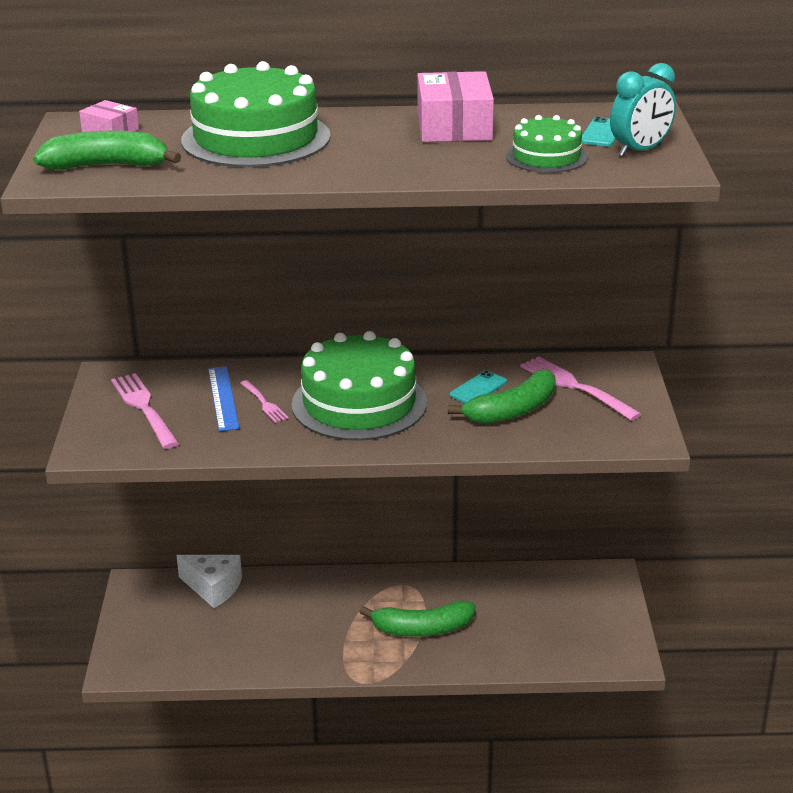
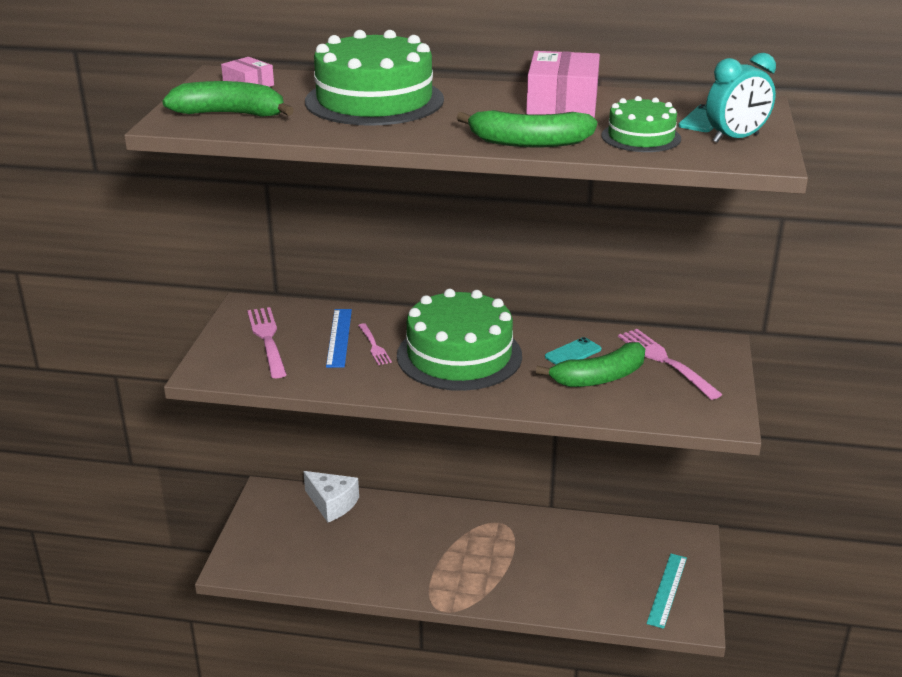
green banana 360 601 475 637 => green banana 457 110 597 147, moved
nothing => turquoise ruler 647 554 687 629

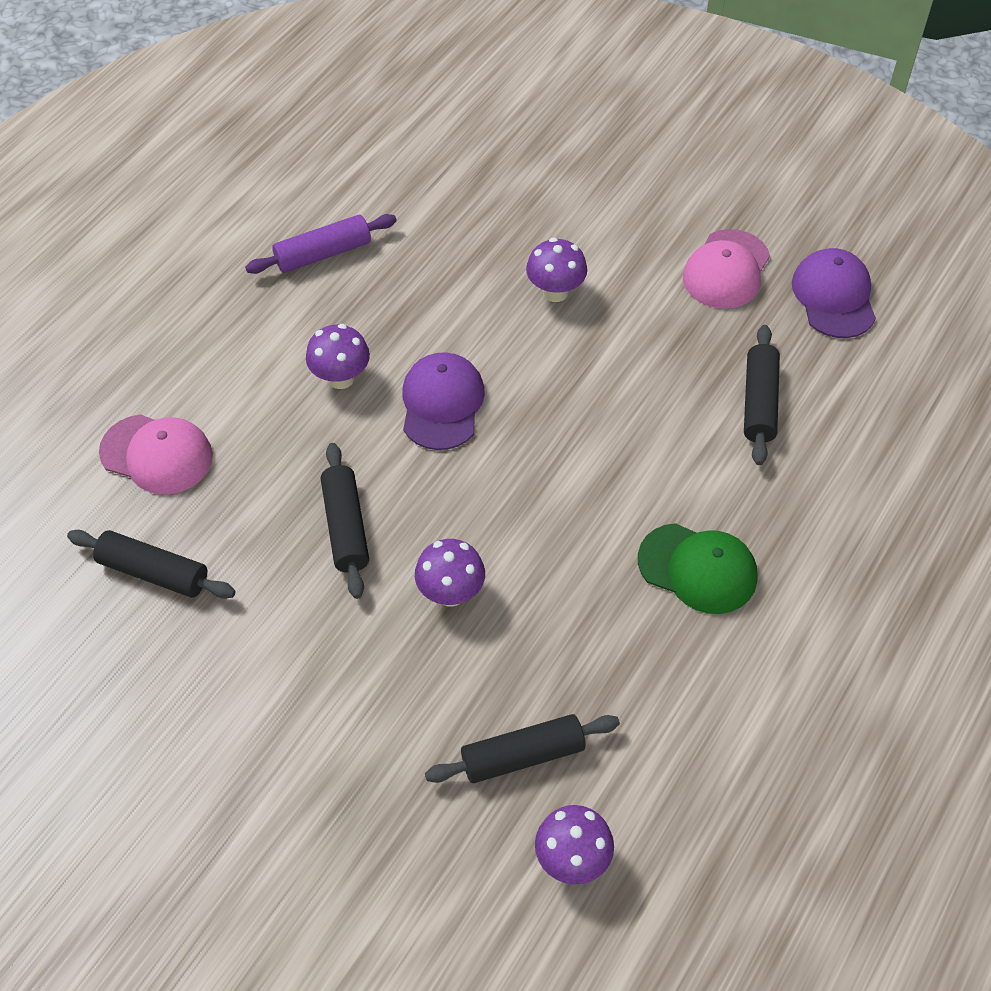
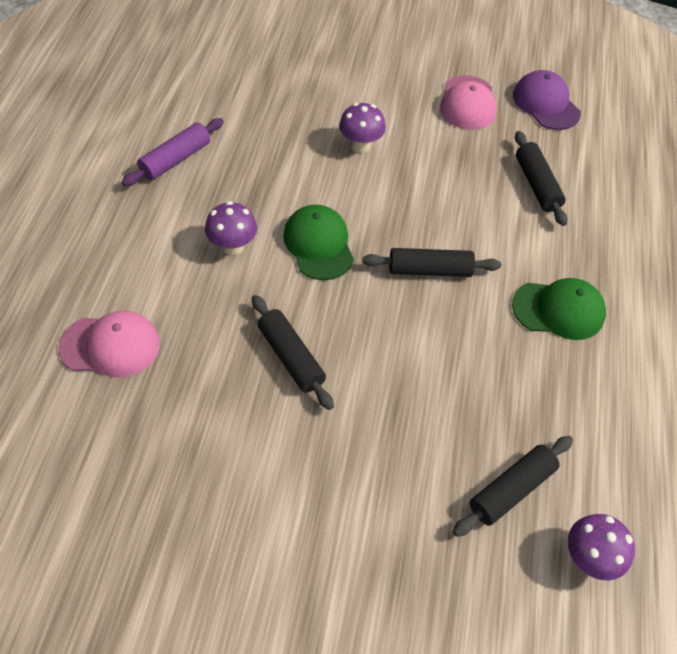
black rolling pin 67 530 235 599 => black rolling pin 362 248 501 277, moved
purple cap 402 352 485 450 => green cap 283 204 354 280
purple mushroom 415 539 485 607 => nothing

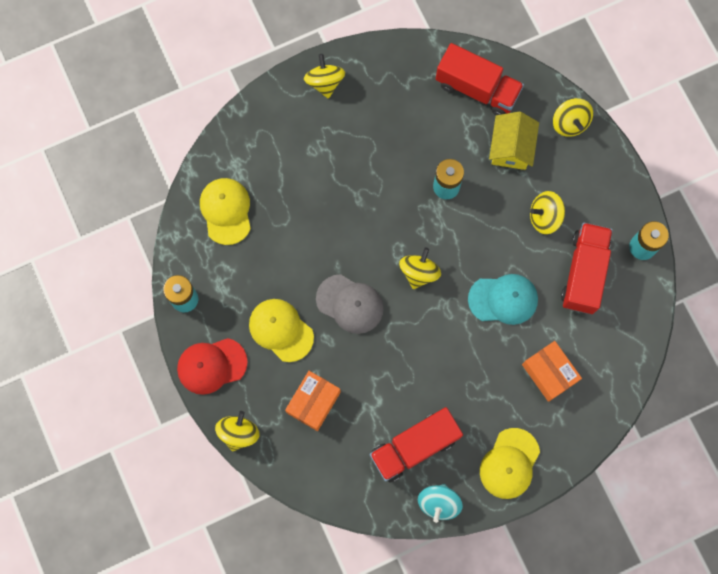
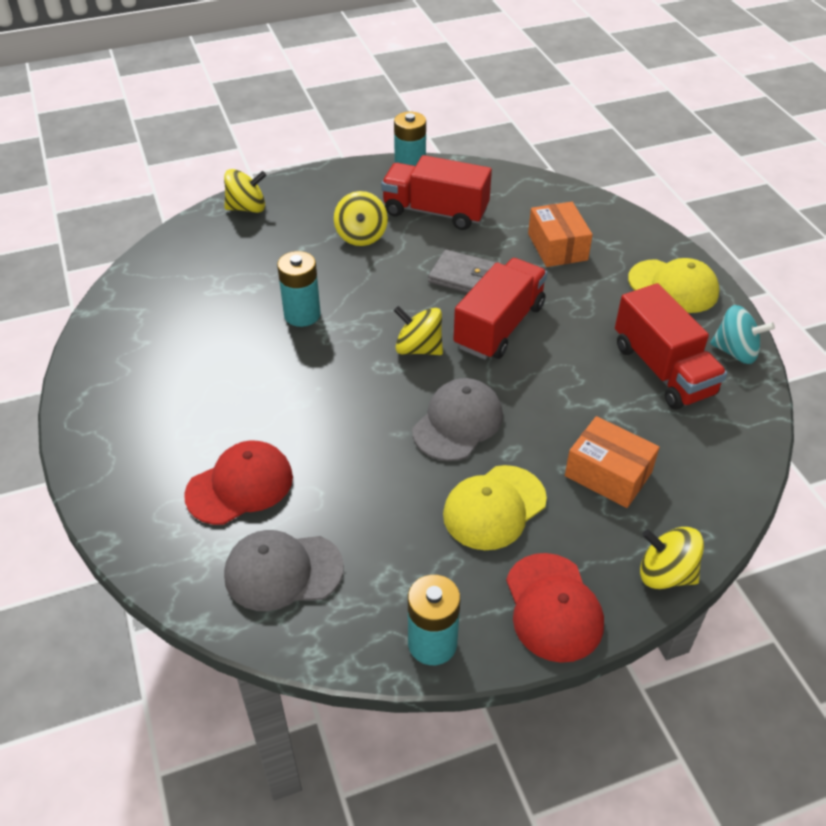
yellow cap 200 178 251 245 => grey cap 224 530 344 611
yellow spinning top 304 54 345 99 => nothing
red truck 436 43 524 115 => red truck 453 258 547 360, moved
turquoise cap 468 274 538 325 => grey wallet 428 249 496 293
yellow house 489 111 539 170 => nothing
orange box 522 341 582 402 => orange box 528 202 593 267, 75 degrees counterclockwise
nothing => red cap 184 440 293 525

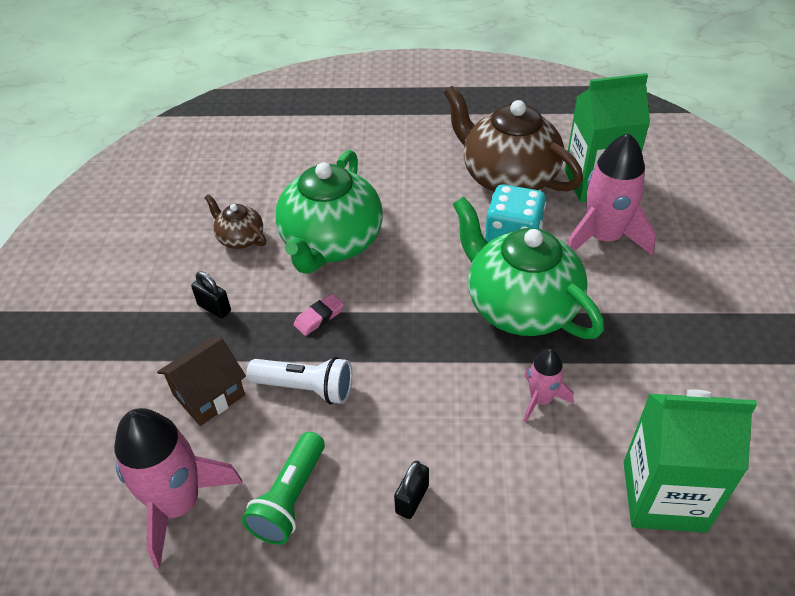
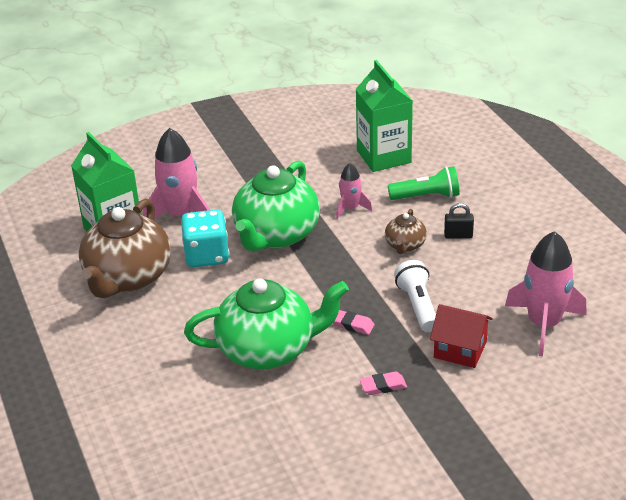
brown house 157 337 246 426 => red house 430 304 493 368
black padlock 191 271 231 319 => pink eraser 359 372 407 395
brown teapot 204 194 266 249 => brown teapot 385 209 427 254, moved
green flashlight 242 432 325 545 => green flashlight 388 166 459 200, moved

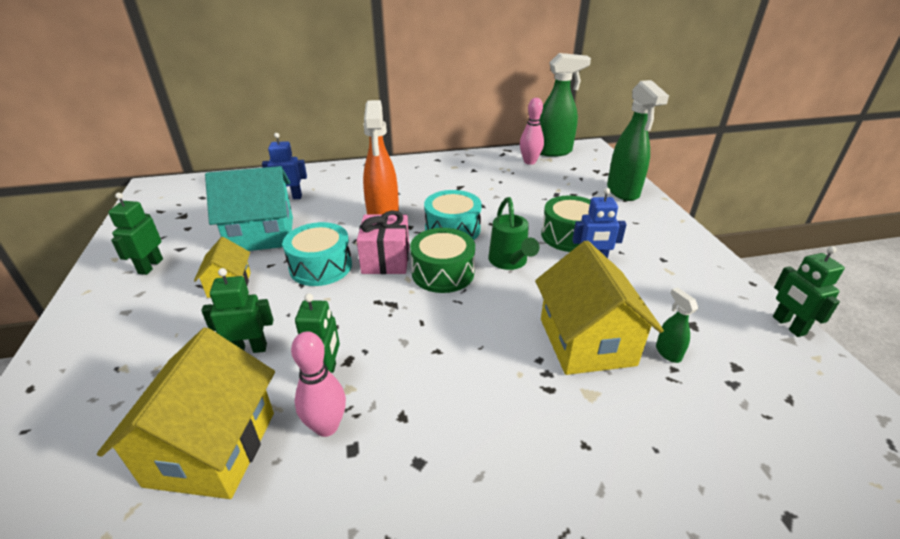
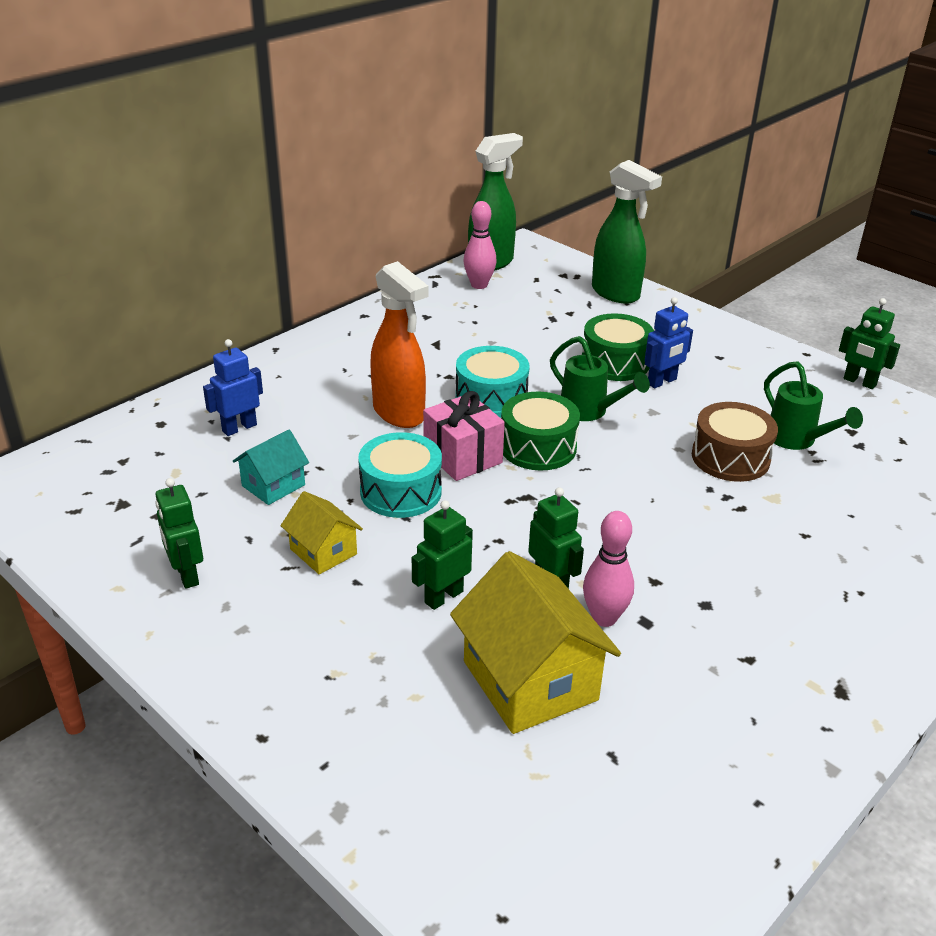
turquoise house 205 166 293 251 => turquoise house 233 430 309 505, x0.54
yellow house 535 241 664 375 => brown drum 692 402 778 482
green spray bottle 656 287 698 363 => green watering can 764 361 863 450

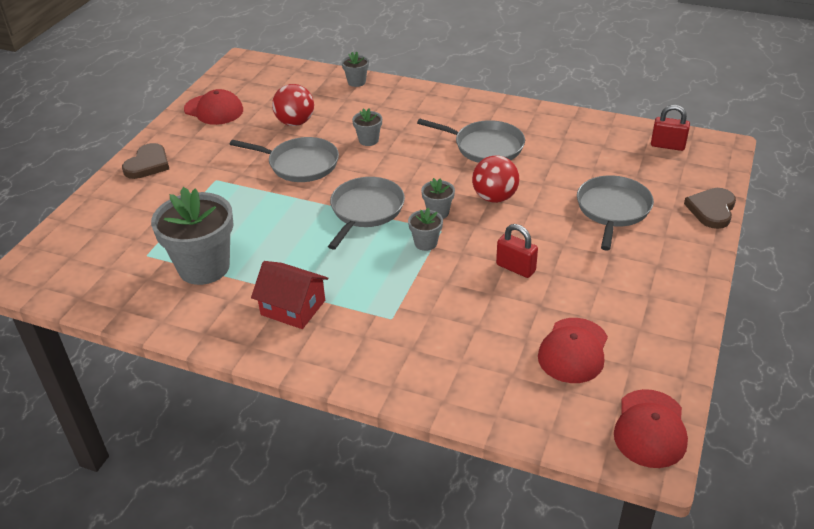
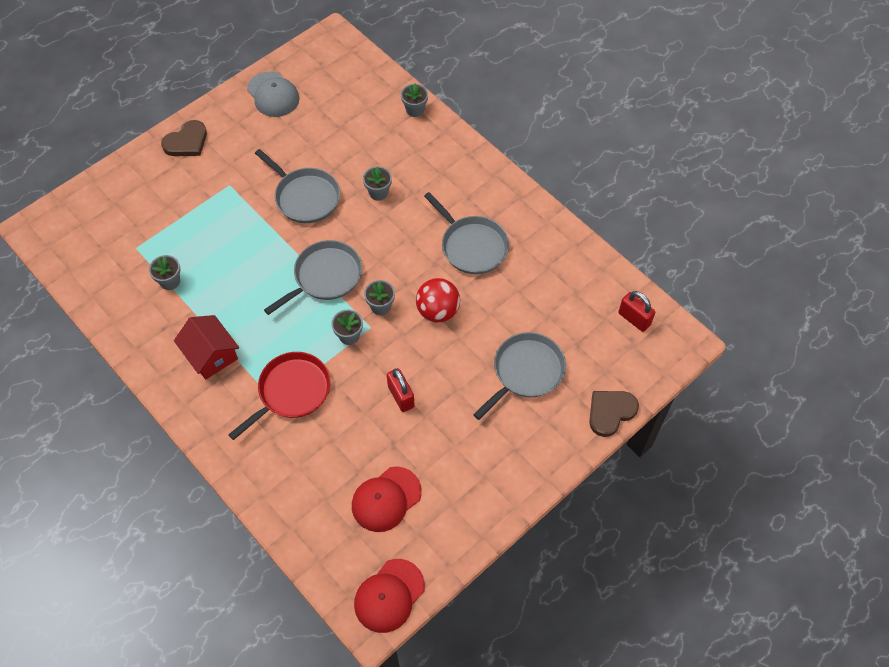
grey flower pot 151 187 234 285 => grey flower pot 149 255 180 290, x0.46
red cap 184 89 243 125 => grey cap 247 71 299 117
red ball 272 84 314 126 => nothing
nothing => red pan 228 352 331 440

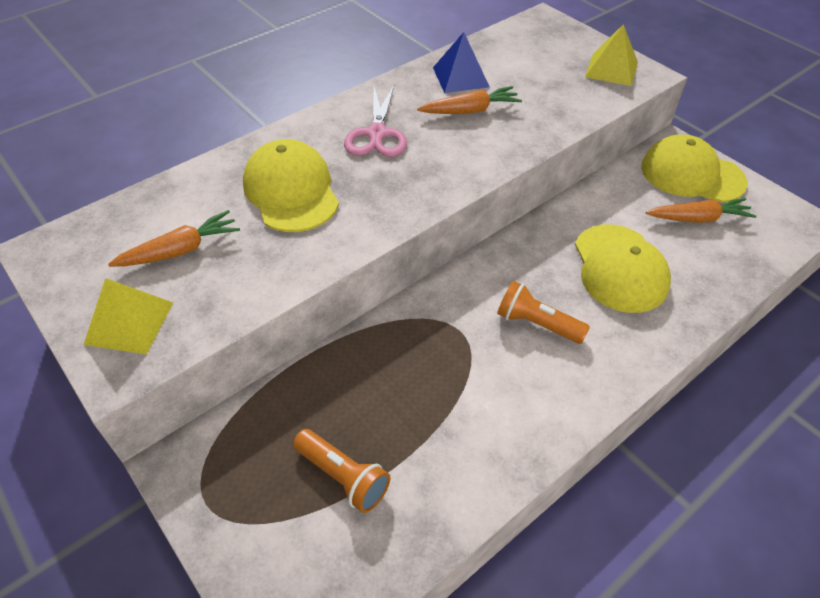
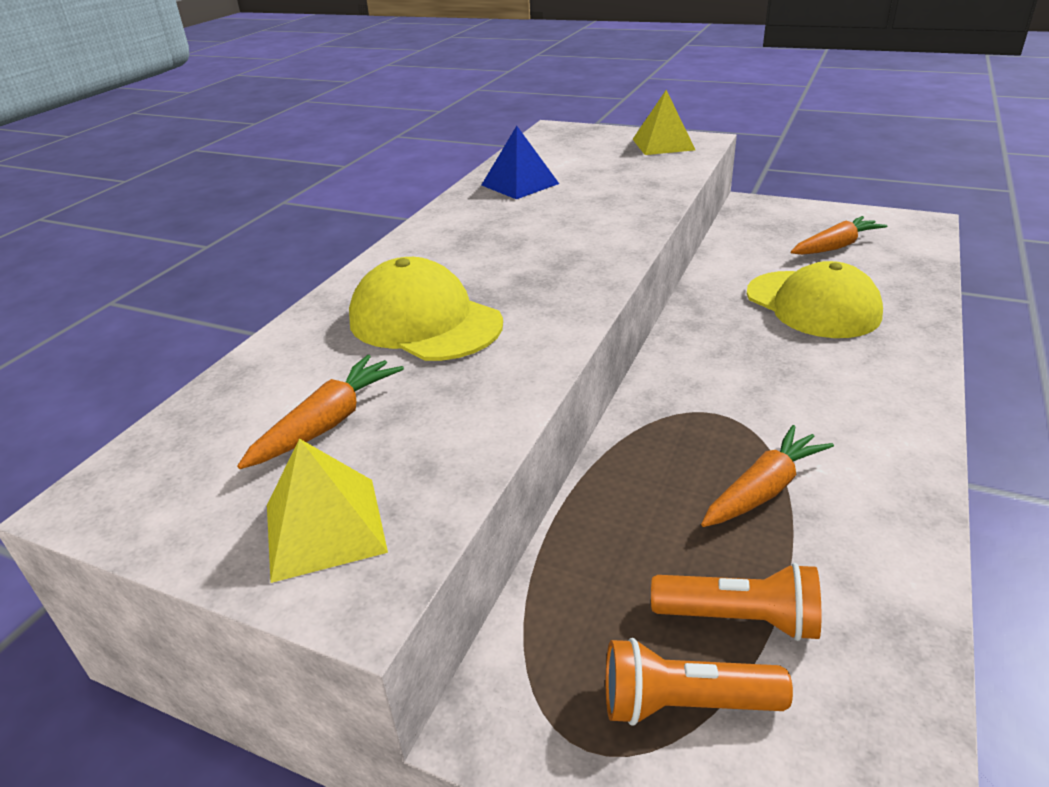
pink scissors 344 85 407 157 => nothing
orange carrot 417 86 522 114 => orange carrot 701 425 834 527, moved
orange flashlight 497 281 590 344 => orange flashlight 606 638 793 726, moved
yellow cap 641 135 748 203 => nothing

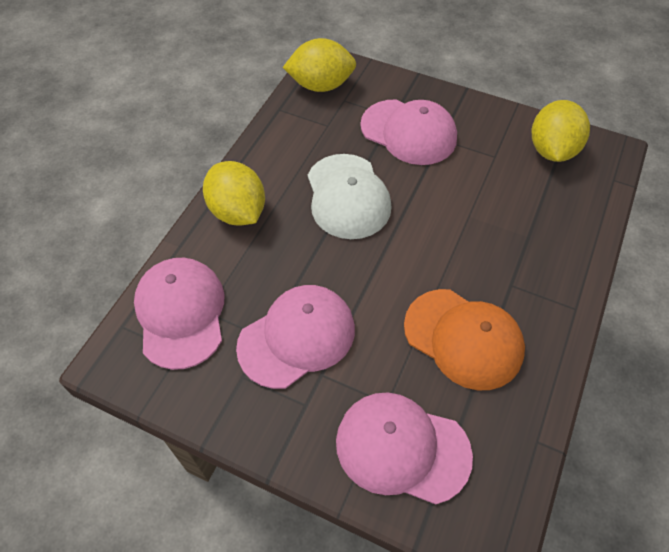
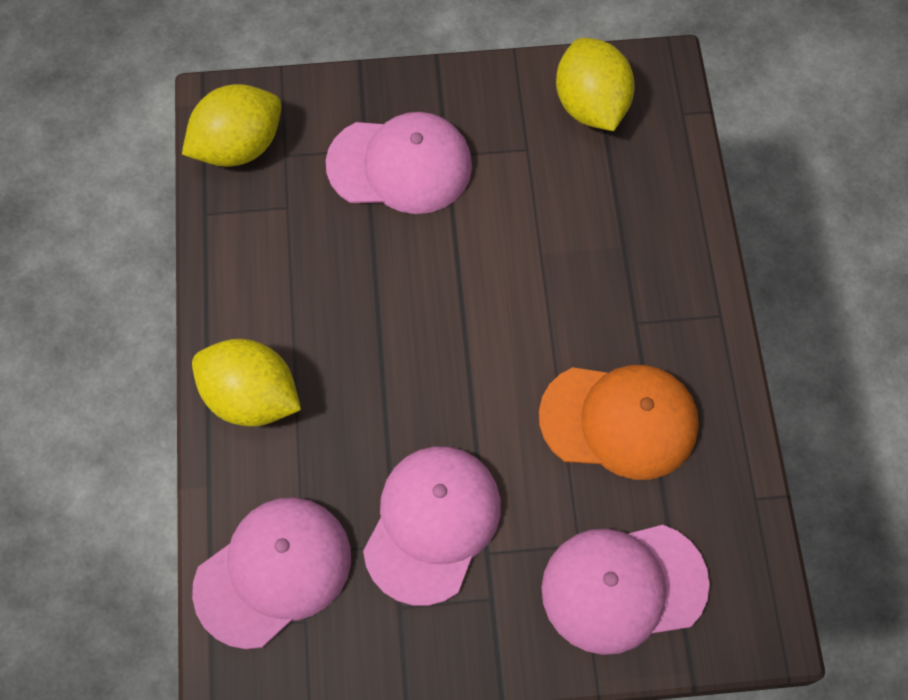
pink cap 134 258 225 370 => pink cap 192 497 351 649, 90 degrees clockwise
white cap 308 154 391 239 => nothing

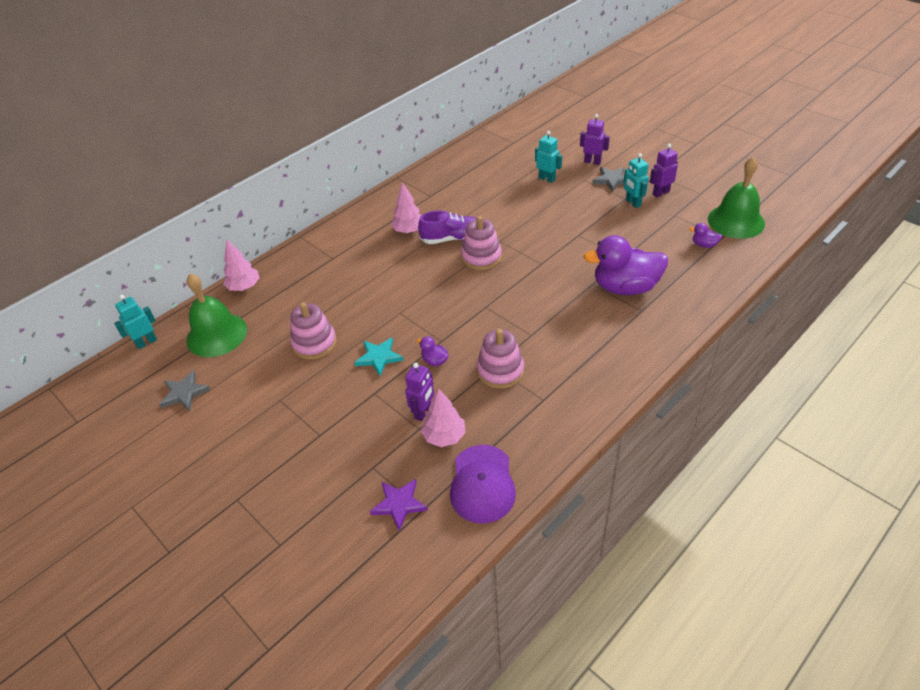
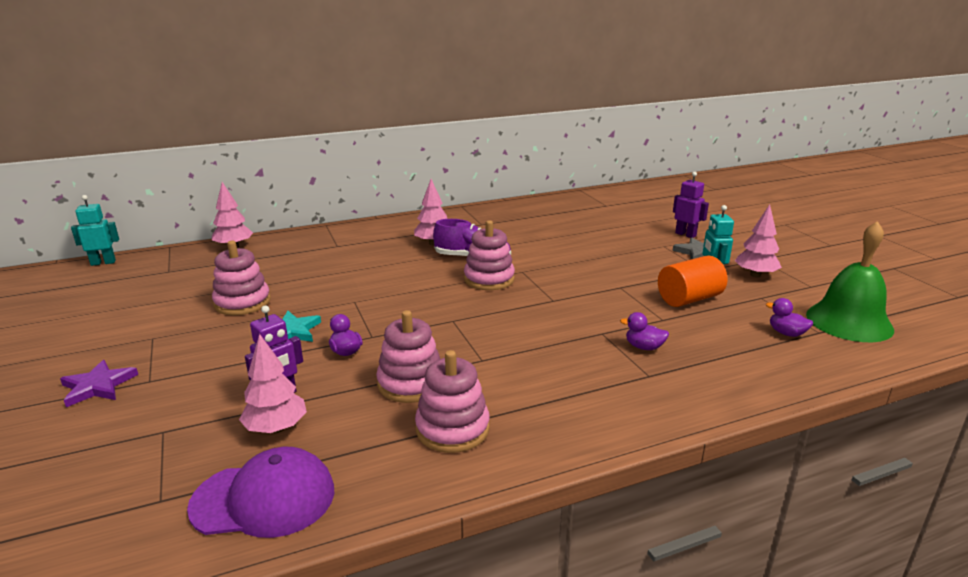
grey star 159 370 211 411 => nothing
green bell 187 273 247 357 => nothing
purple star 370 479 428 531 => purple star 60 360 138 407, moved
purple cap 450 445 516 524 => purple cap 187 447 334 538, 120 degrees counterclockwise
turquoise robot 535 131 562 183 => nothing
purple duck 583 235 668 295 => purple duck 620 312 669 350, x0.41
purple robot 650 144 678 197 => pink tree 735 204 782 277
nothing => pink stacking toy 415 350 490 453
nothing => orange cylinder 658 255 727 307

